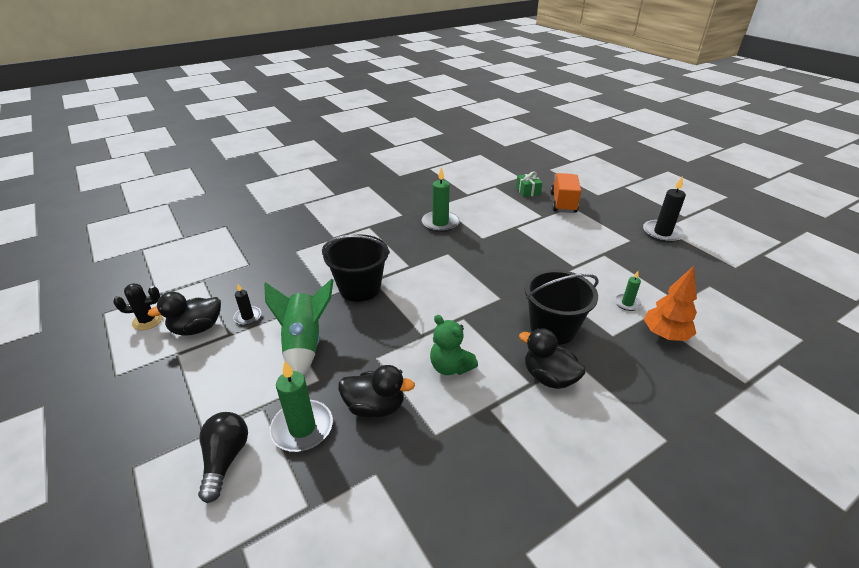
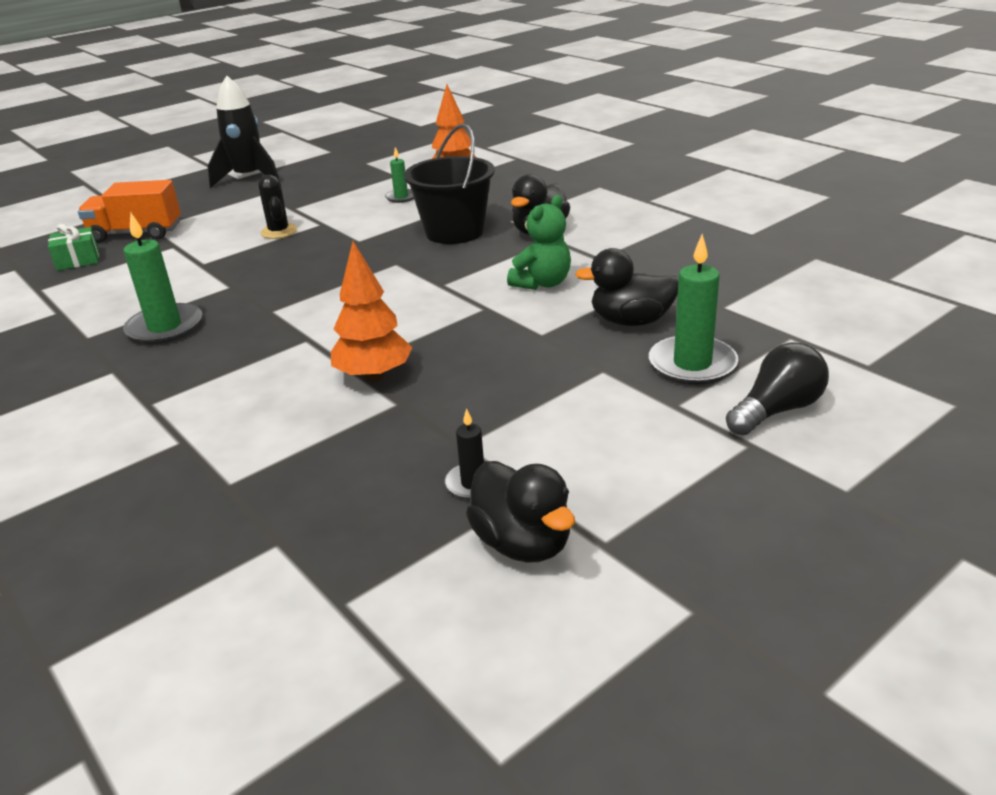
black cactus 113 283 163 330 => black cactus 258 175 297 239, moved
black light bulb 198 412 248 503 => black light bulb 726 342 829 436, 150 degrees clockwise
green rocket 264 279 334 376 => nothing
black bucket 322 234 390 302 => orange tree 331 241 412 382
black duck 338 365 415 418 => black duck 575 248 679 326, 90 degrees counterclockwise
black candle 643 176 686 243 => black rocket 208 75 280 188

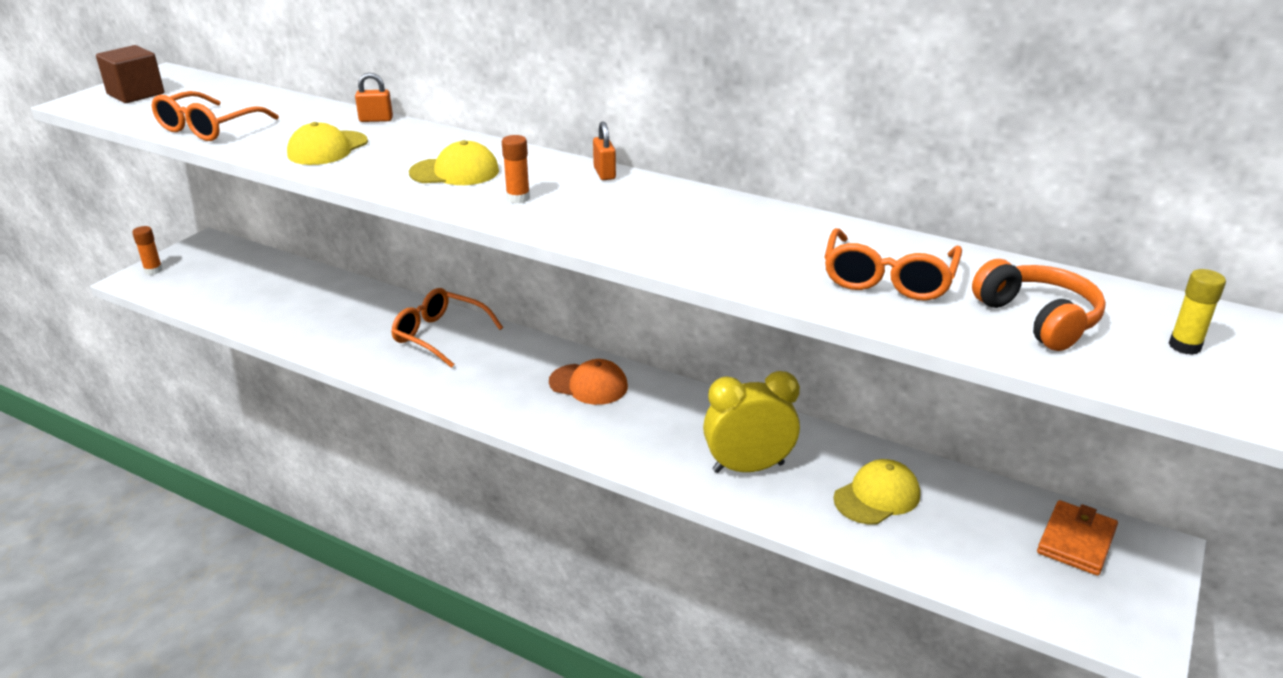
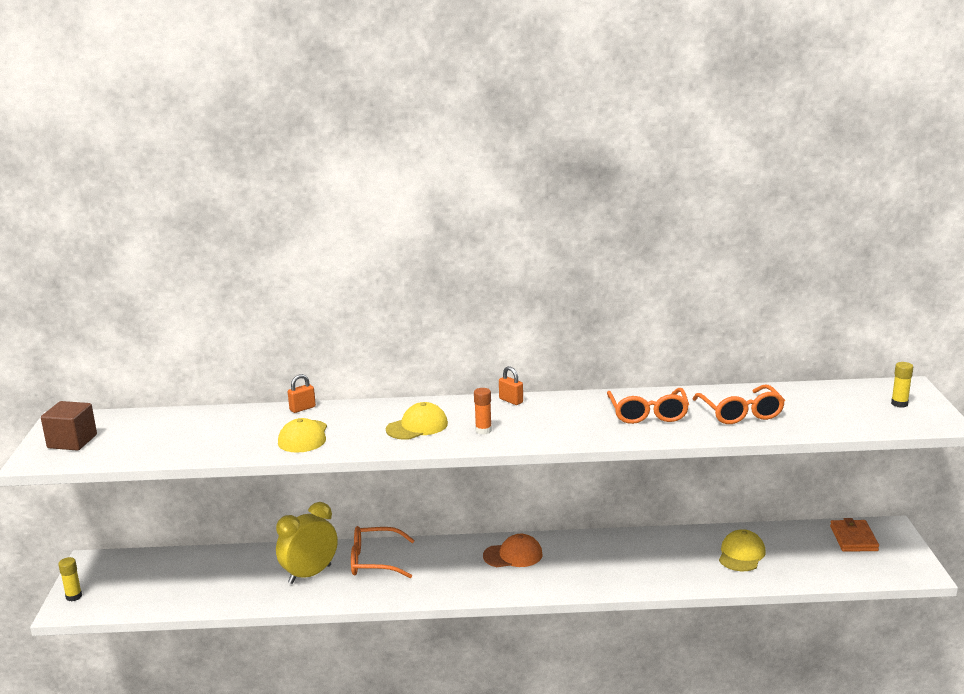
orange glue stick 132 226 163 275 => yellow glue stick 58 557 82 602
orange glasses 151 91 279 141 => orange glasses 607 388 689 424, moved
yellow clock 703 371 800 473 => yellow clock 276 502 338 584, moved
orange headphones 972 259 1106 351 => nothing

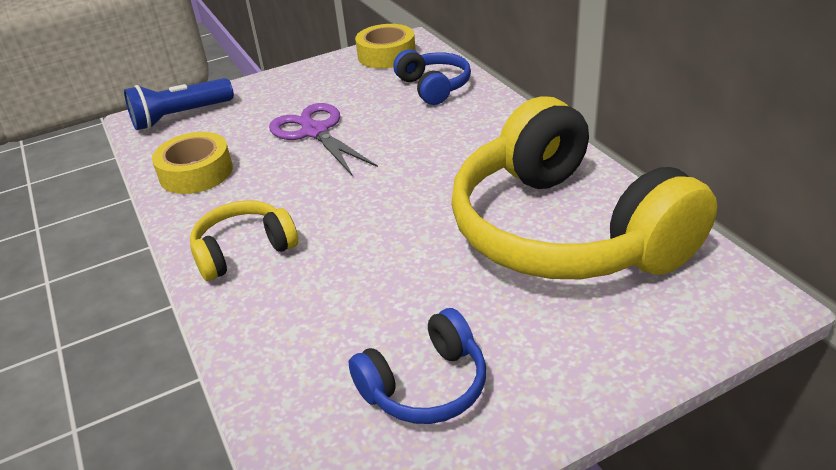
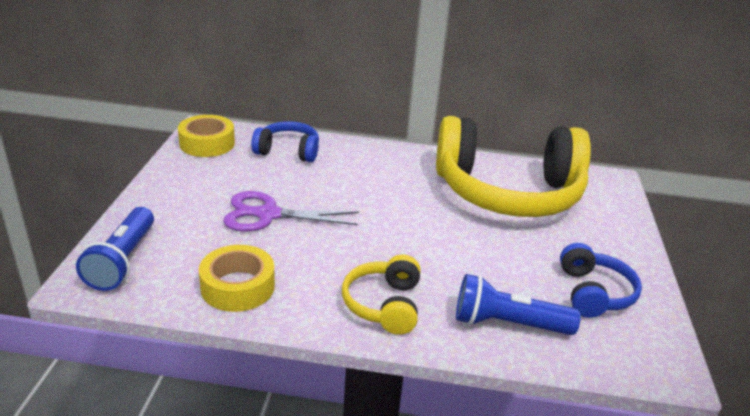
nothing => blue flashlight 456 274 581 335

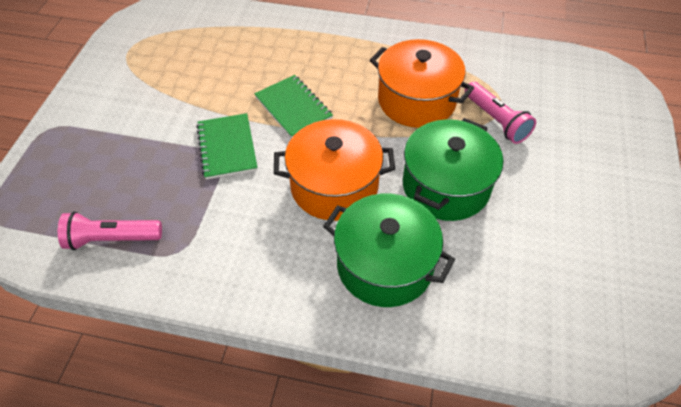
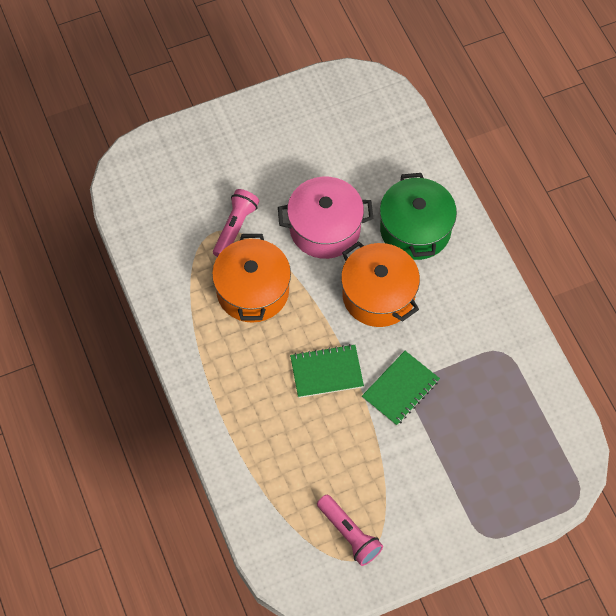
pink flashlight 58 212 162 250 => pink flashlight 317 495 383 566, moved
green notebook 254 75 333 138 => green notebook 290 344 364 398, 60 degrees clockwise
green pot 403 118 503 221 => pink pot 278 177 374 259

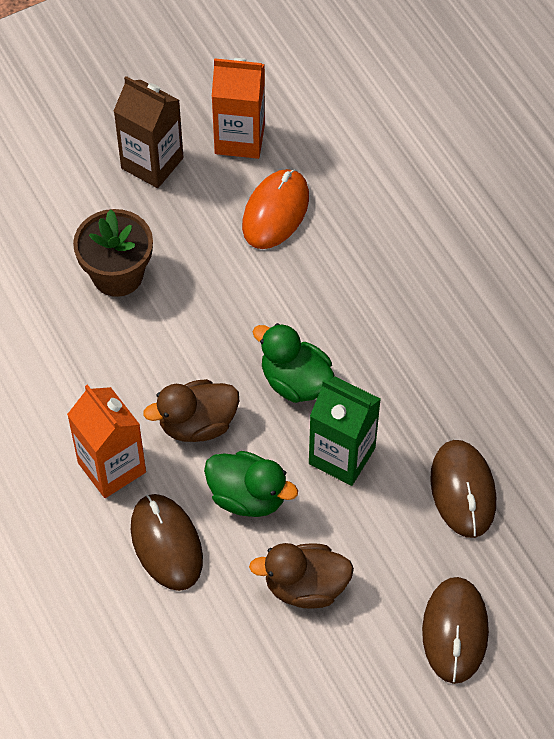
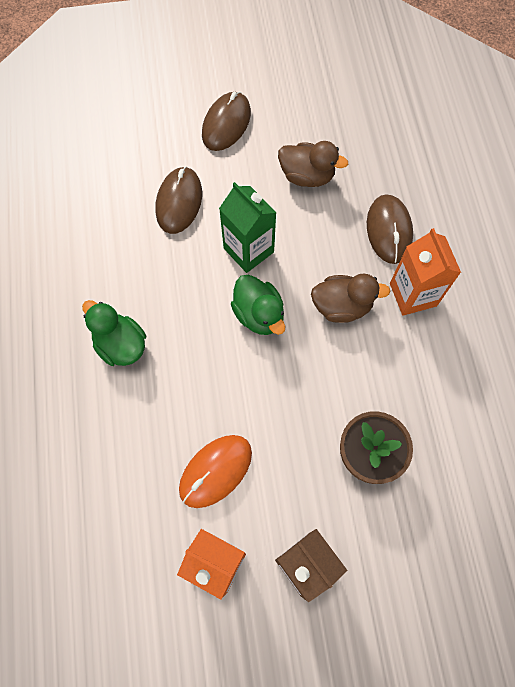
green duck 204 451 298 517 => green duck 82 300 146 366, moved

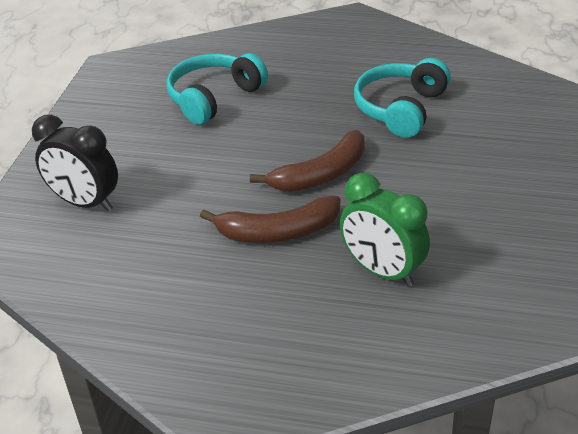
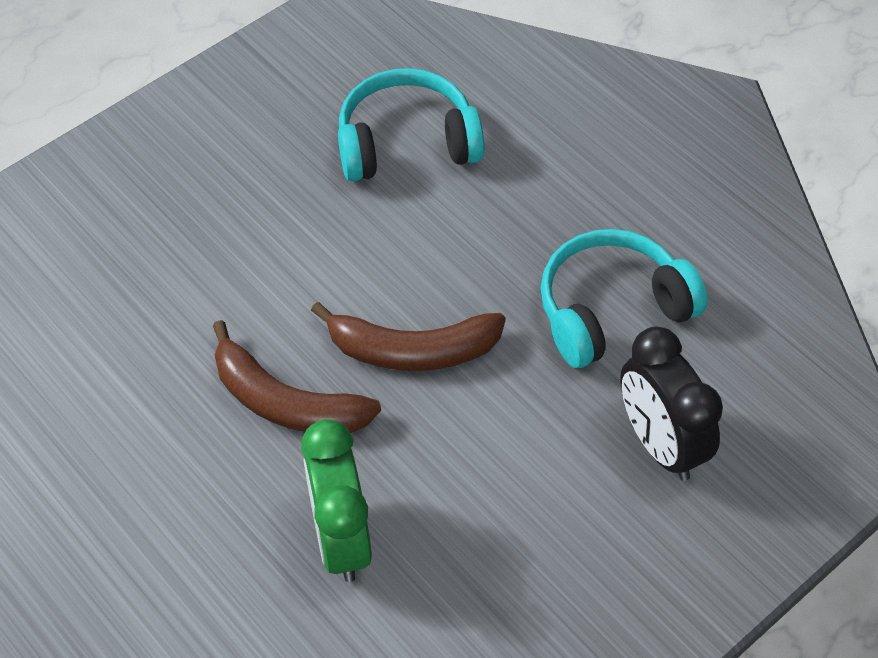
black clock 32 115 118 211 => black clock 620 327 723 481, moved

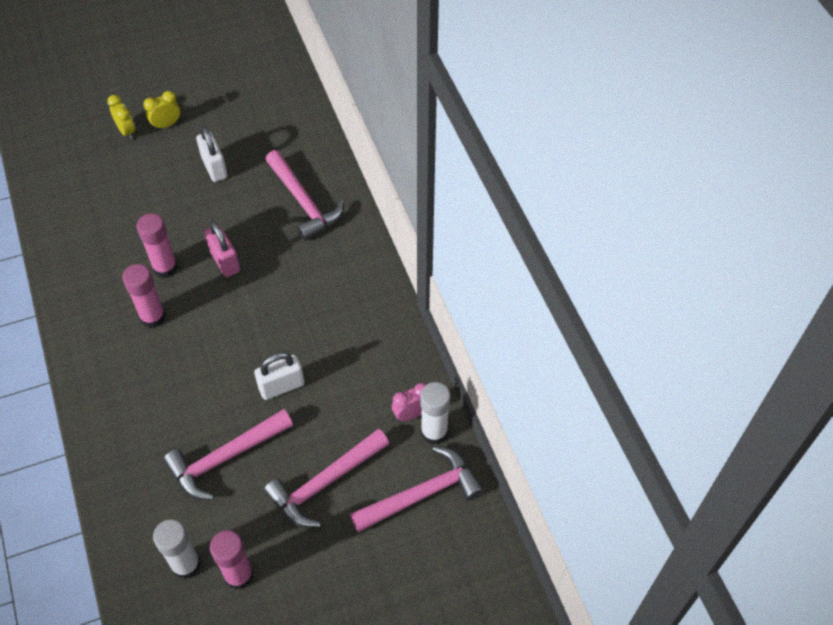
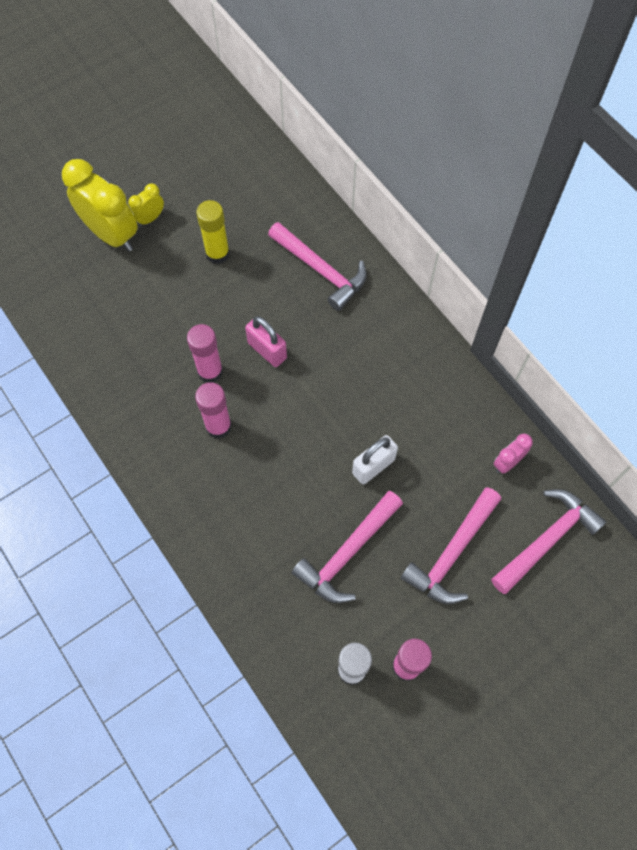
yellow clock 107 95 135 139 => yellow clock 62 159 138 252, x2.09
white padlock 196 126 228 182 => yellow glue stick 196 200 230 264
white glue stick 421 382 451 445 => nothing

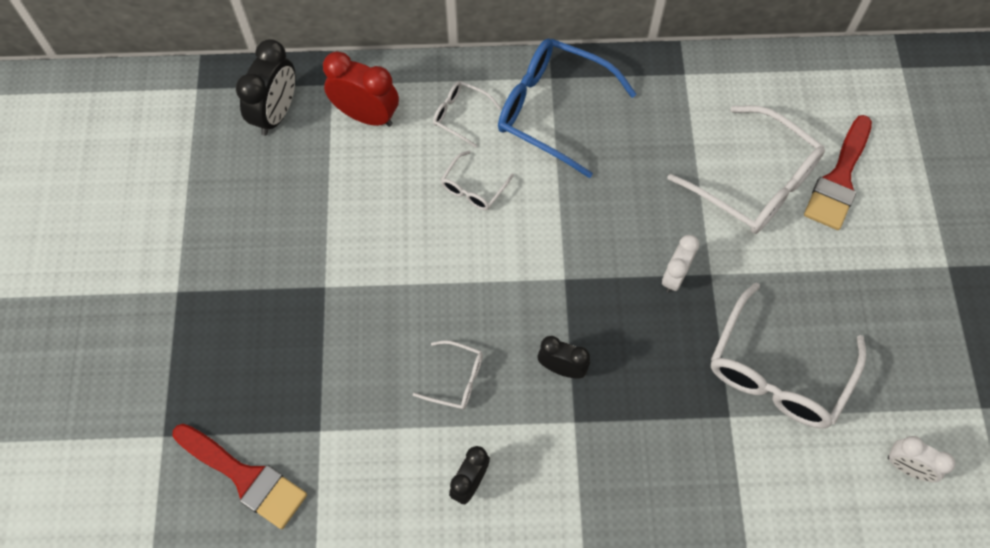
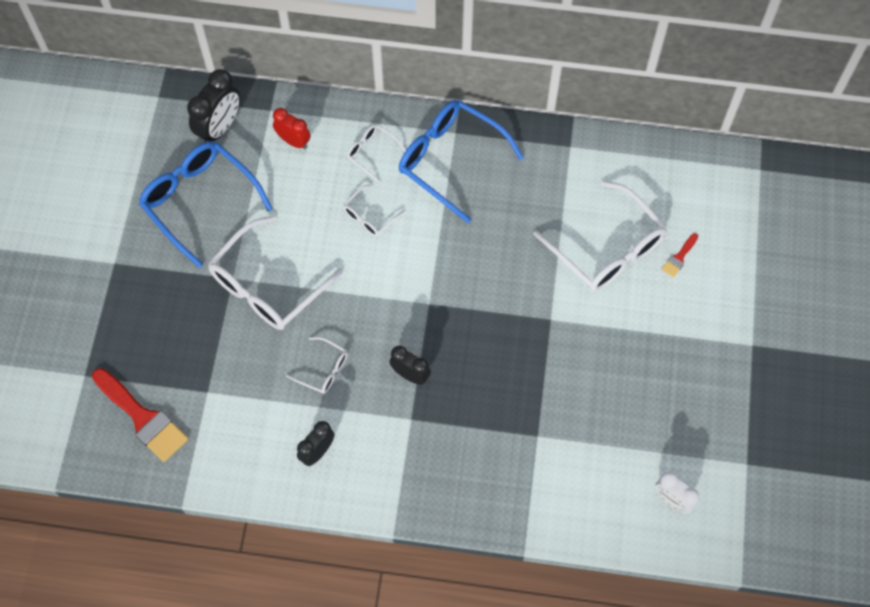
red clock 323 51 399 127 => red clock 273 108 311 149, x0.64
white clock 662 235 699 293 => nothing
white glasses 711 282 866 428 => white glasses 208 216 343 330, moved
red brush 804 115 872 230 => red brush 661 233 698 277, x0.47
nothing => blue glasses 139 142 273 268

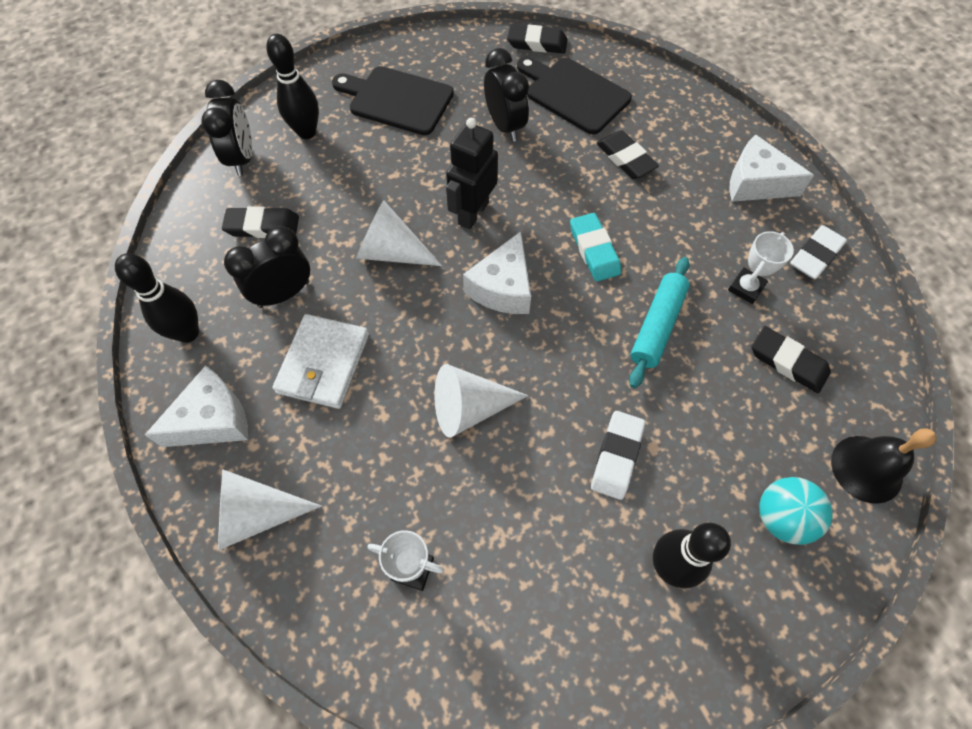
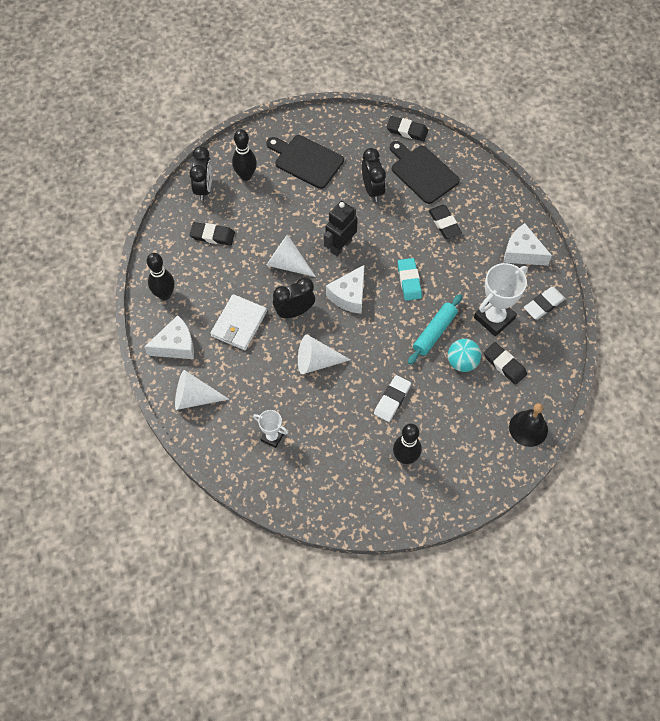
black clock 224 226 310 308 => black clock 273 278 315 318, moved
white trophy 728 231 794 304 => white trophy 474 263 528 336, x1.79
turquoise ball 759 477 833 545 => turquoise ball 448 339 481 372, moved

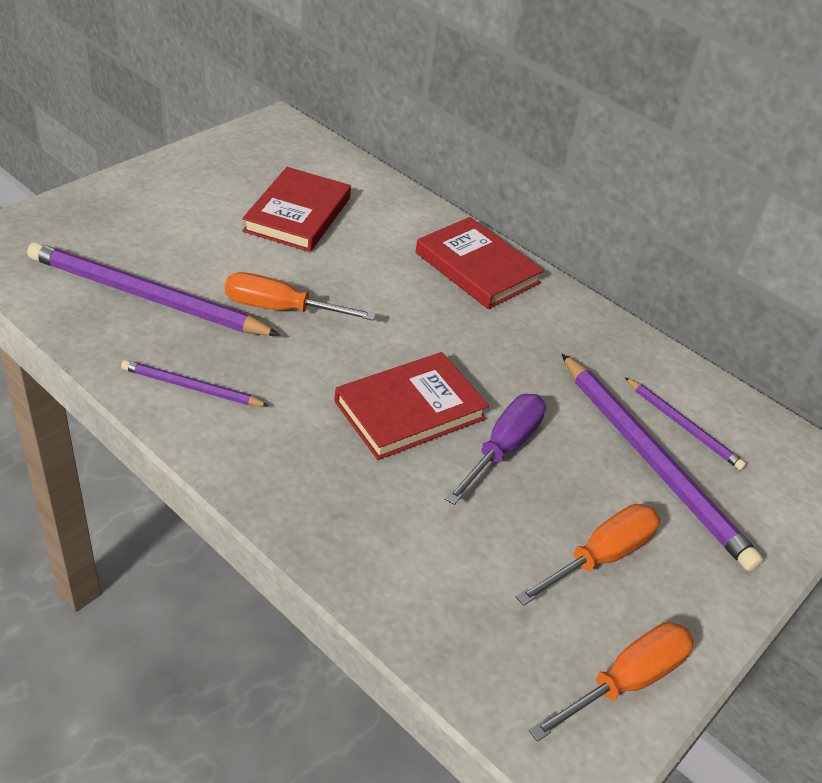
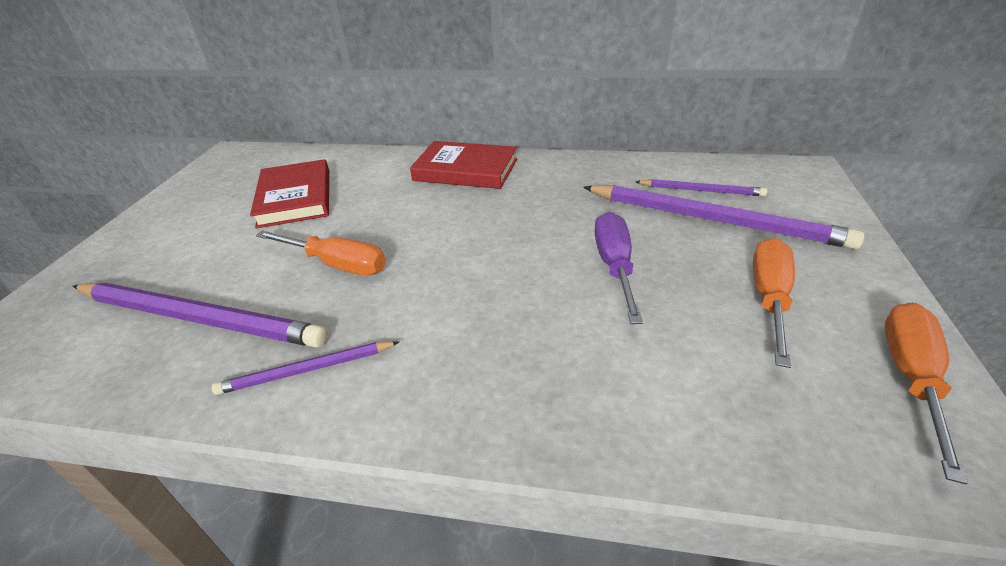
purple pencil 27 242 281 336 => purple pencil 73 283 327 347, 150 degrees counterclockwise
orange screwdriver 225 272 376 321 => orange screwdriver 256 230 386 275, 135 degrees counterclockwise
red book 335 352 489 460 => nothing

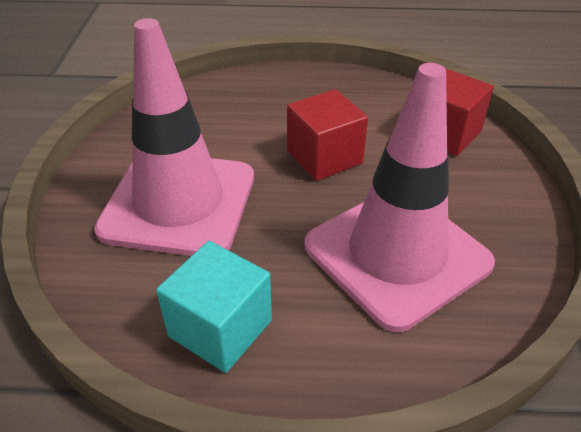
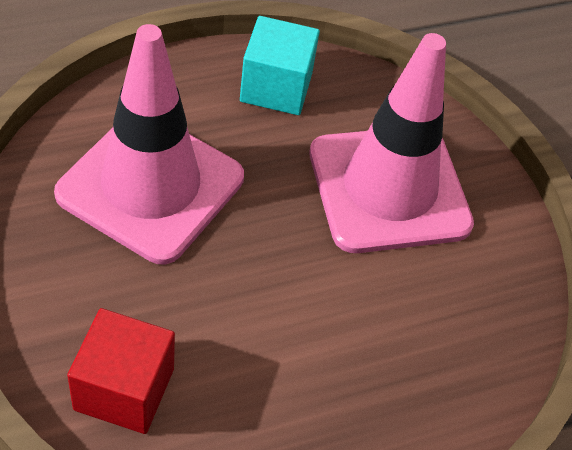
red cube 287 89 368 181 => nothing

